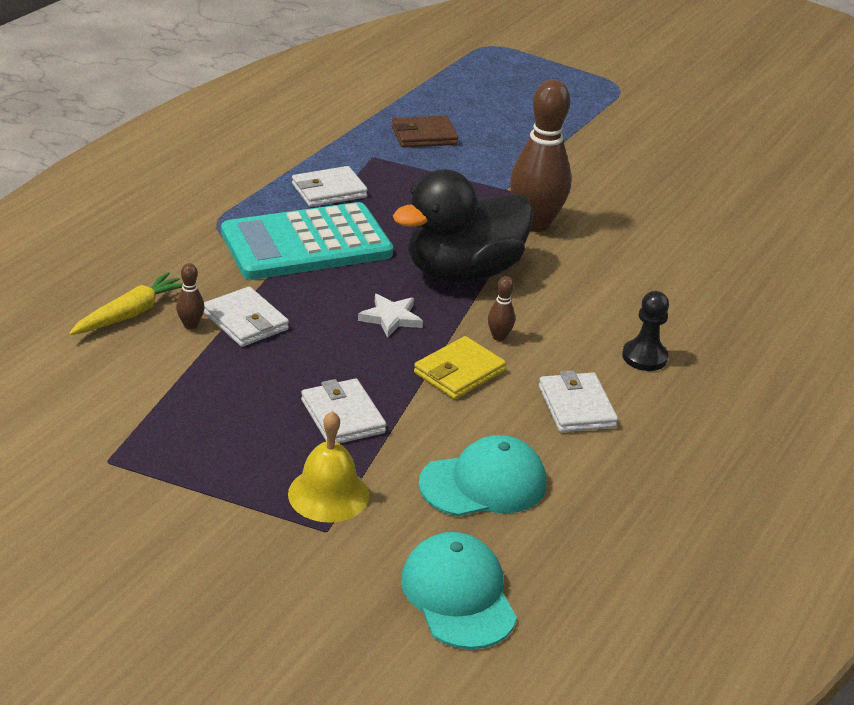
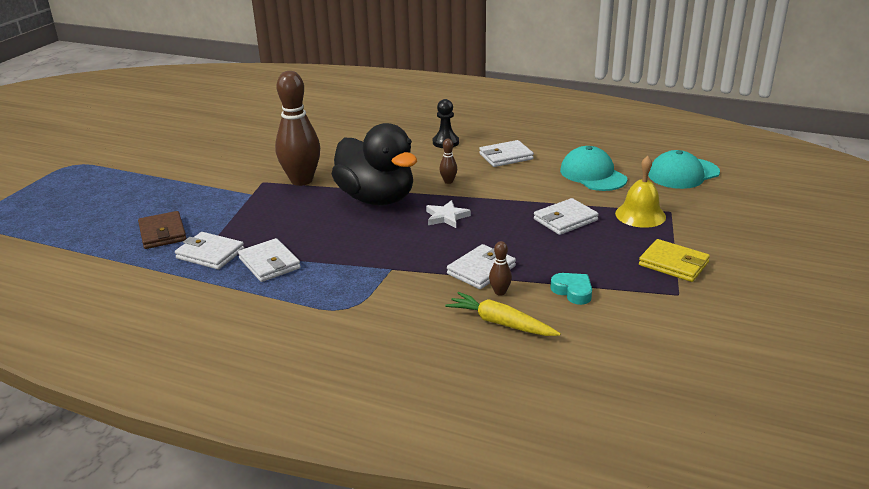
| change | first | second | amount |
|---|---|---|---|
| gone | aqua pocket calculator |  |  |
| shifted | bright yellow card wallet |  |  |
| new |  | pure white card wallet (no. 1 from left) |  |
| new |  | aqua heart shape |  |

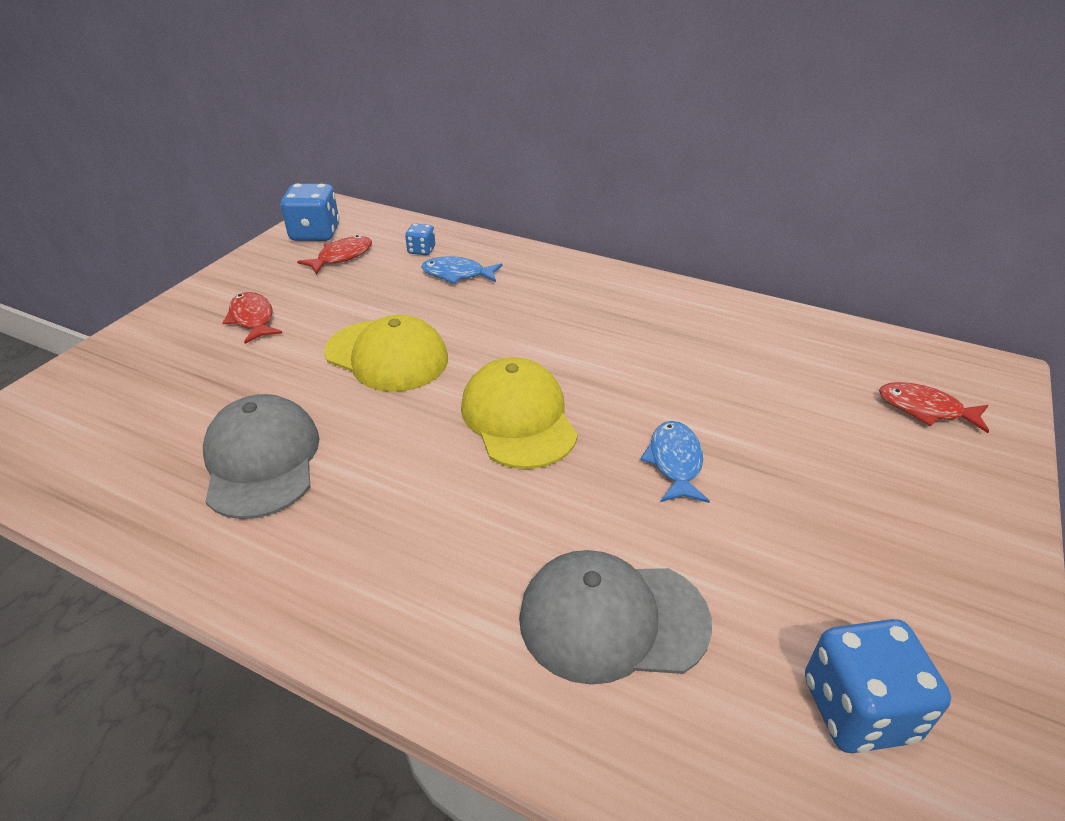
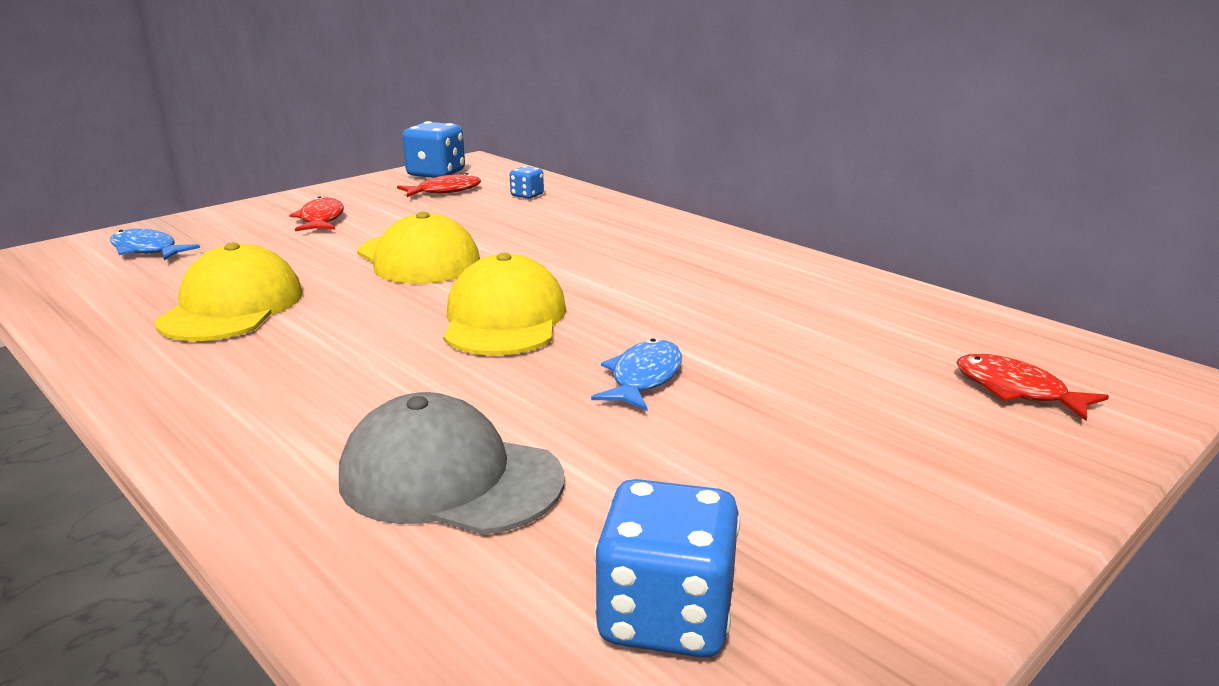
| change | first | second | amount |
|---|---|---|---|
| repainted | grey baseball cap (no. 1 from left) | bright yellow baseball cap (no. 1 from left) |  |
| shifted | blue fish figure (no. 1 from left) |  |  |

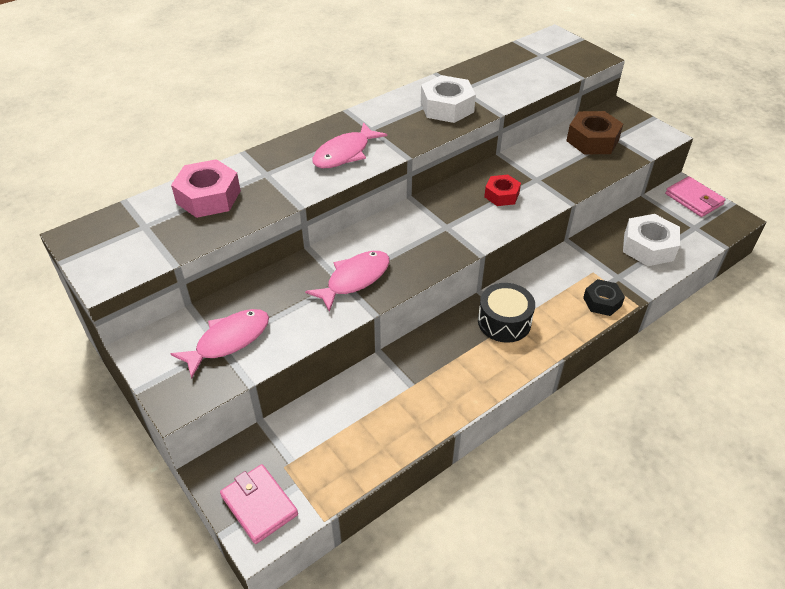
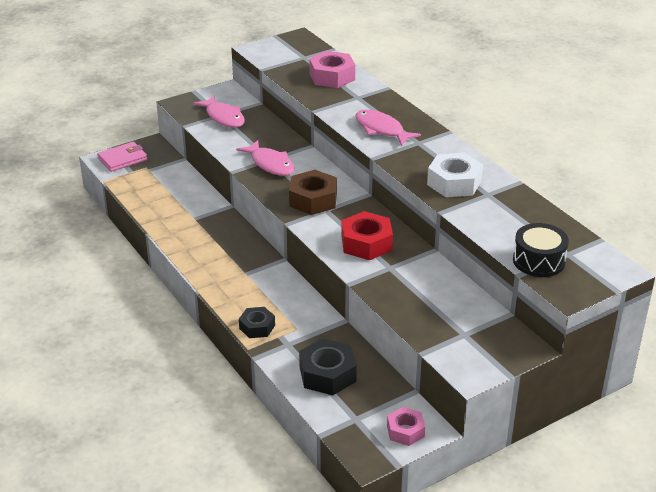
| change | first | second | amount |
|---|---|---|---|
| shifted | ebony drum |  |  |
| scaled | crimson nut |  | x1.60 |
| shifted | russet nut |  |  |
| repainted | pure white nut (no. 2 from left) | ebony nut (no. 2 from left) |  |
| swapped | rose-pink card wallet (no. 2 from left) | rose-pink nut (no. 2 from left) |  |

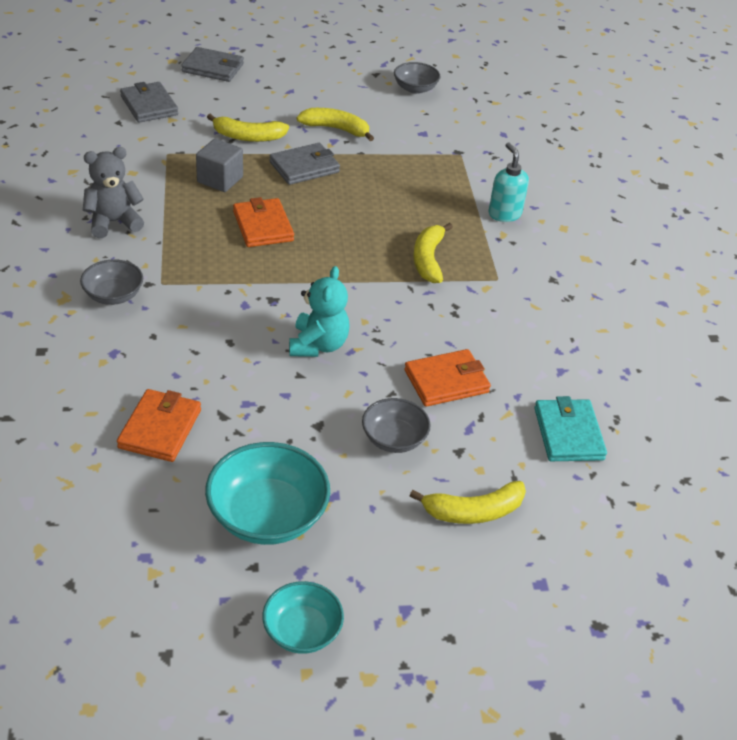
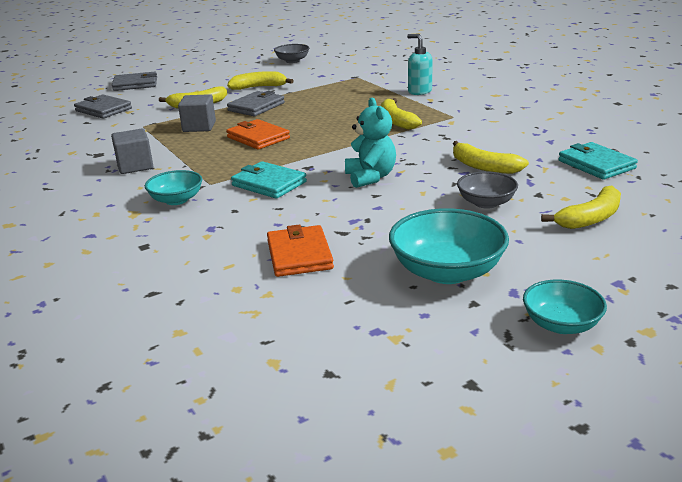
| change | first | second | amount |
|---|---|---|---|
| repainted | grey bowl (no. 1 from left) | aqua bowl (no. 1 from left) |  |
| swapped | grey teddy | grey block (no. 1 from left) |  |
| swapped | orange card wallet (no. 3 from left) | bright yellow toy banana (no. 4 from left) |  |
| new |  | aqua card wallet (no. 1 from left) |  |

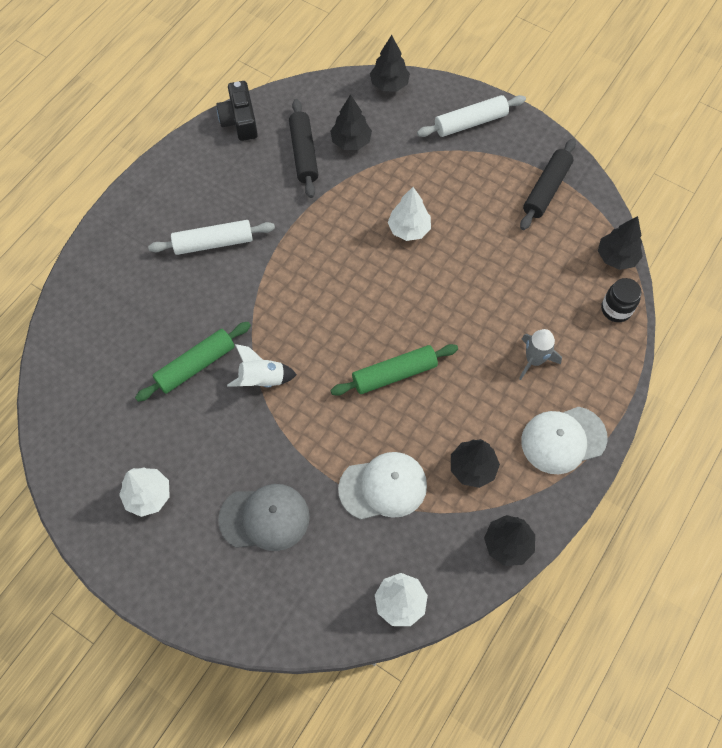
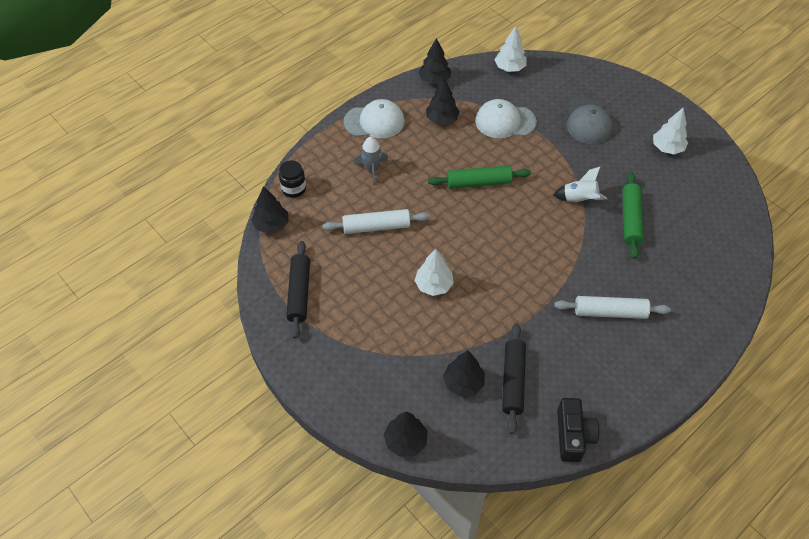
| change | first | second | amount |
|---|---|---|---|
| rotated | green dough roller (no. 1 from left in the first image) | green dough roller (no. 2 from left) | 60 degrees counterclockwise |
| rotated | grey baseball cap |  | 105 degrees counterclockwise |
| shifted | pure white dough roller (no. 2 from left in the first image) | pure white dough roller (no. 1 from left) |  |
| rotated | ebony dough roller (no. 2 from left in the first image) | ebony dough roller (no. 1 from left) | 45 degrees counterclockwise |

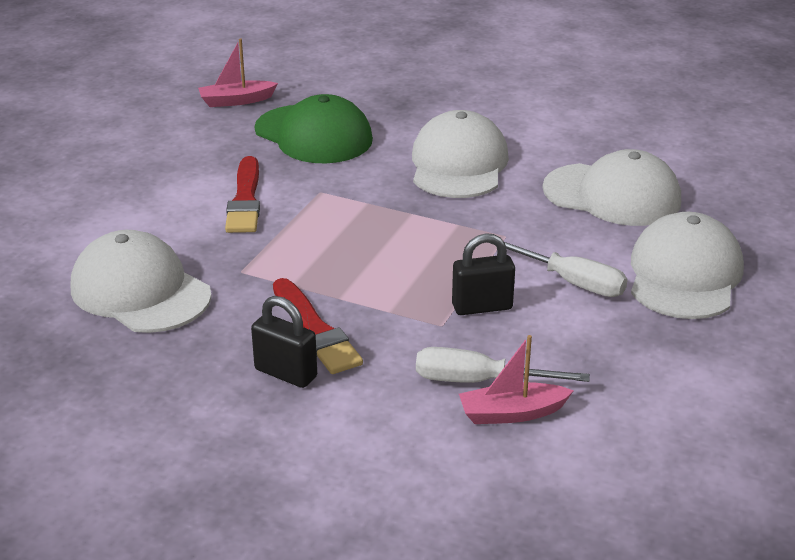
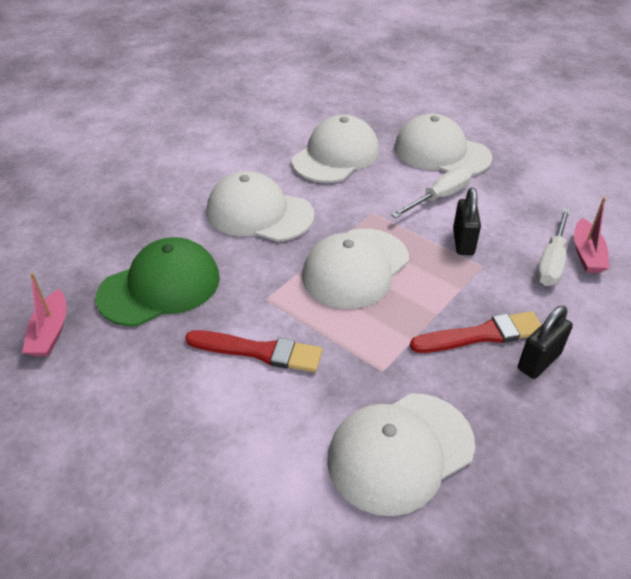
| change | first | second | amount |
|---|---|---|---|
| new |  | pure white baseball cap (no. 3 from left) |  |

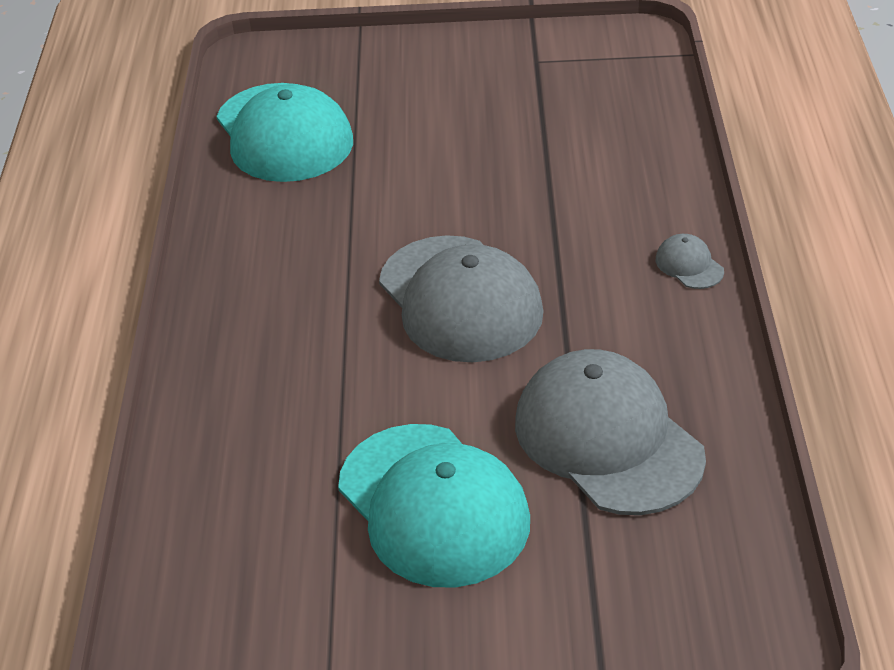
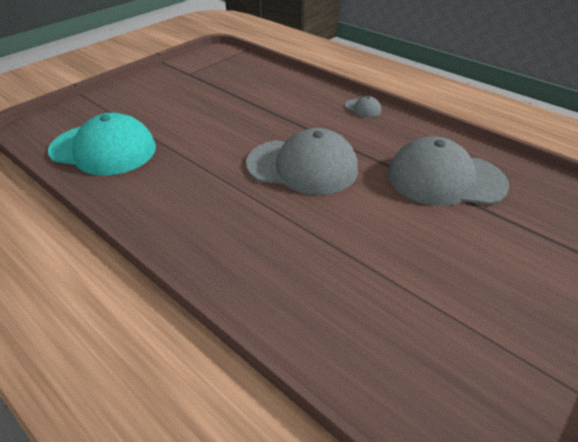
| change | first | second | amount |
|---|---|---|---|
| gone | aqua baseball cap (no. 2 from left) |  |  |
| rotated | grey baseball cap (no. 3 from left in the first image) | grey baseball cap (no. 2 from left) | 150 degrees counterclockwise |

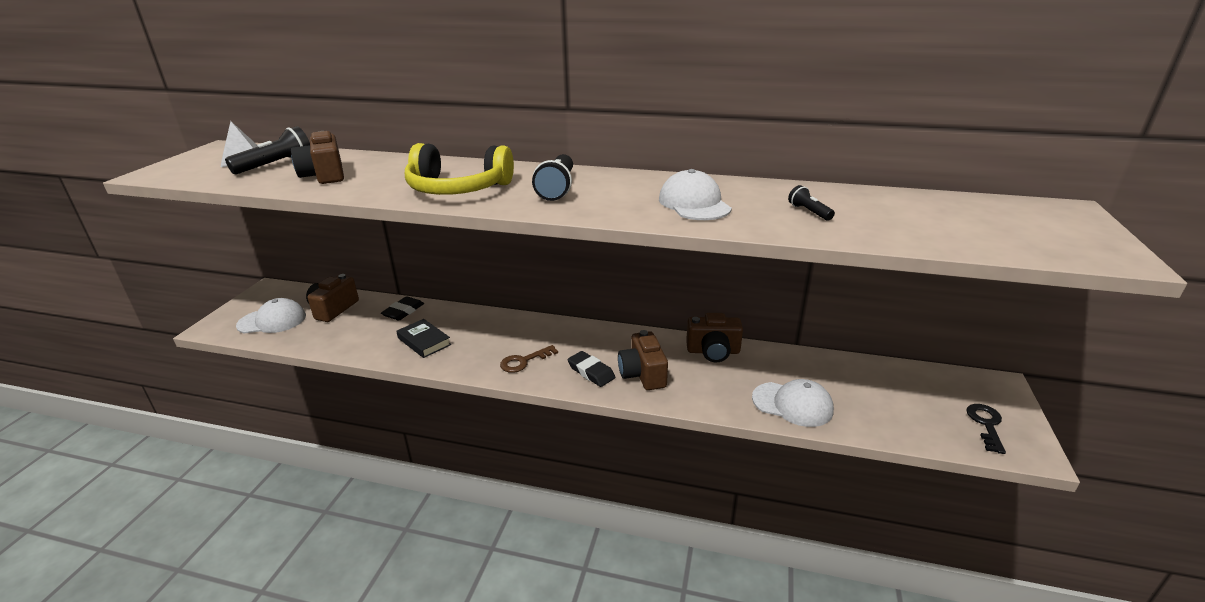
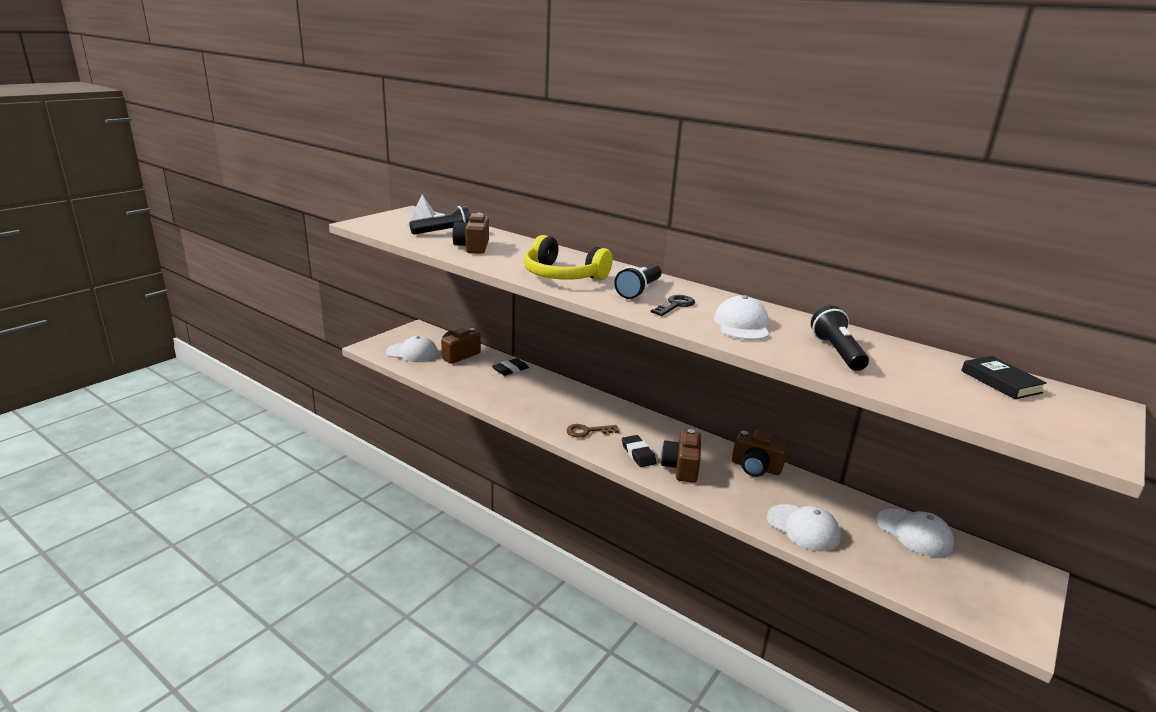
| change | first | second | amount |
|---|---|---|---|
| shifted | ebony hardback |  |  |
| scaled | ebony flashlight (no. 3 from left) |  | x1.88 |
| shifted | ebony key |  |  |
| new |  | pure white baseball cap (no. 4 from left) |  |

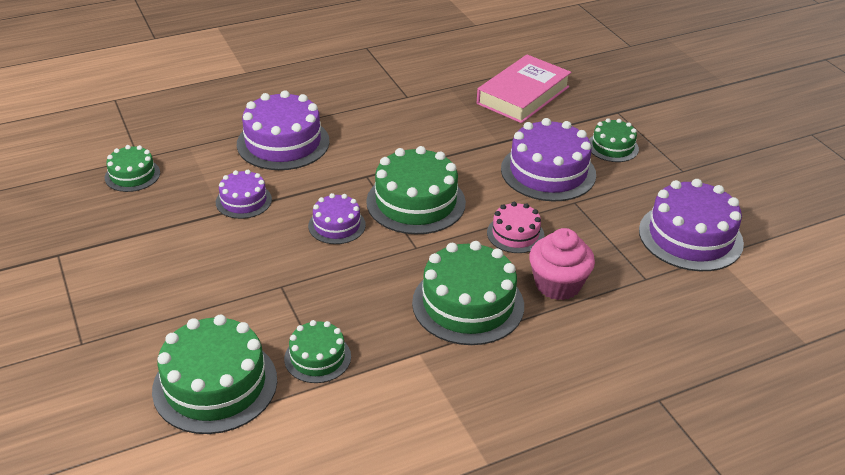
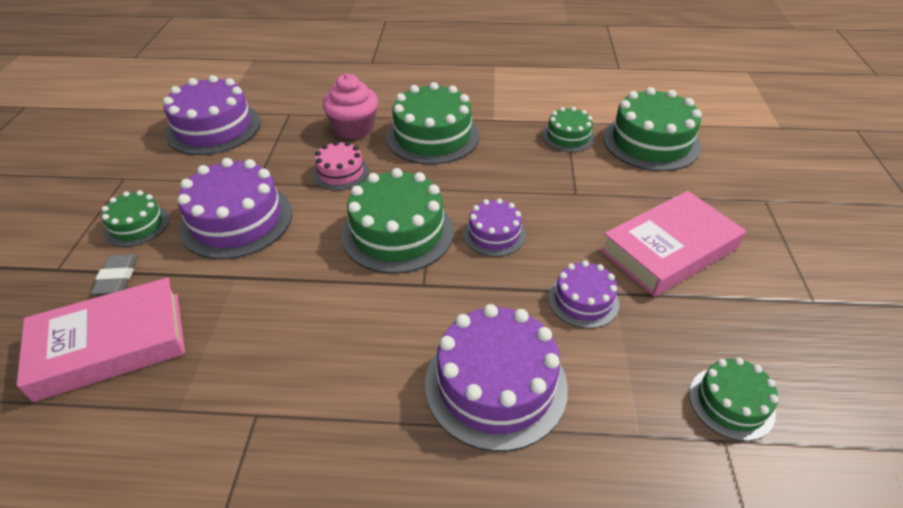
| change | first | second | amount |
|---|---|---|---|
| new |  | grey eraser |  |
| new |  | rose-pink hardback (no. 2 from left) |  |

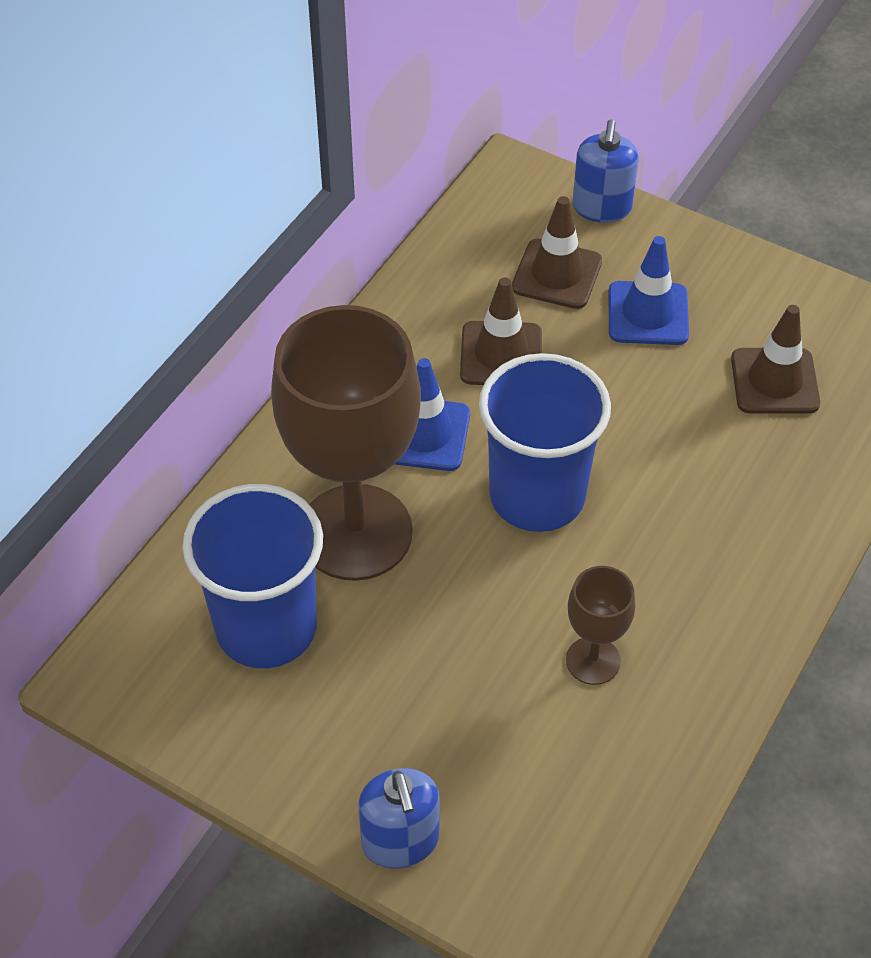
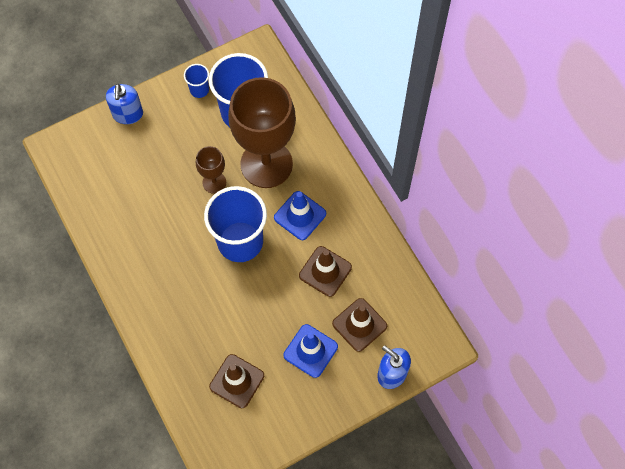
| change | first | second | amount |
|---|---|---|---|
| rotated | blue soap dispenser (no. 1 from left) |  | 105 degrees counterclockwise |
| shifted | russet chalice (no. 2 from left in the first image) | russet chalice (no. 1 from left) |  |
| new |  | blue beaker (no. 1 from left) |  |

